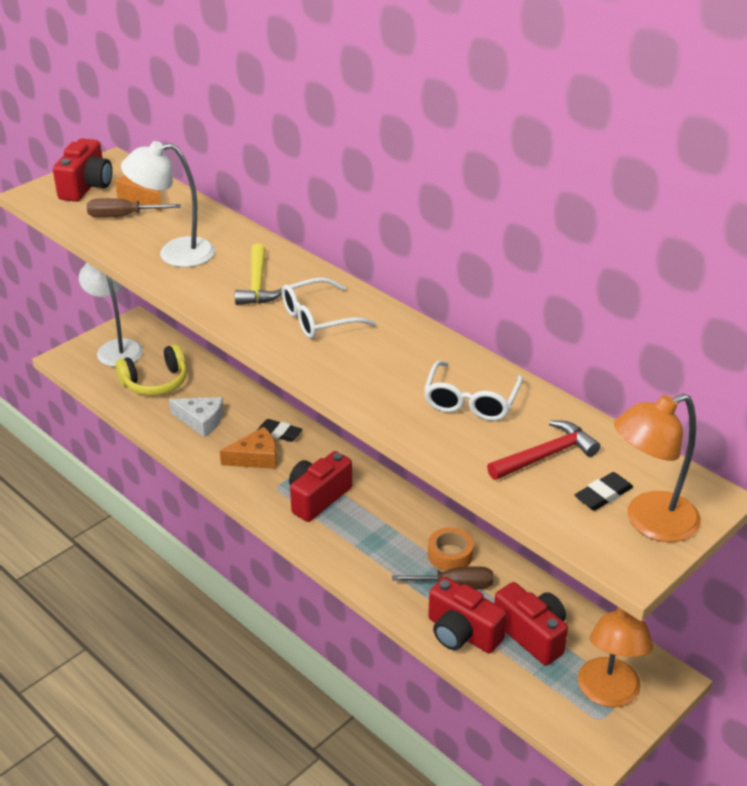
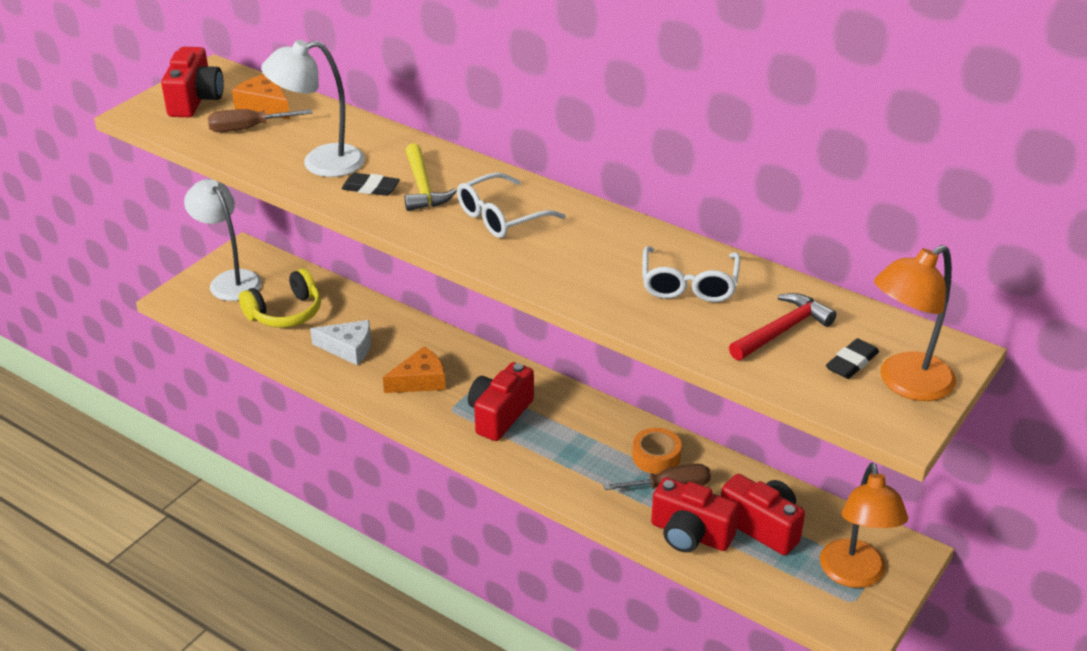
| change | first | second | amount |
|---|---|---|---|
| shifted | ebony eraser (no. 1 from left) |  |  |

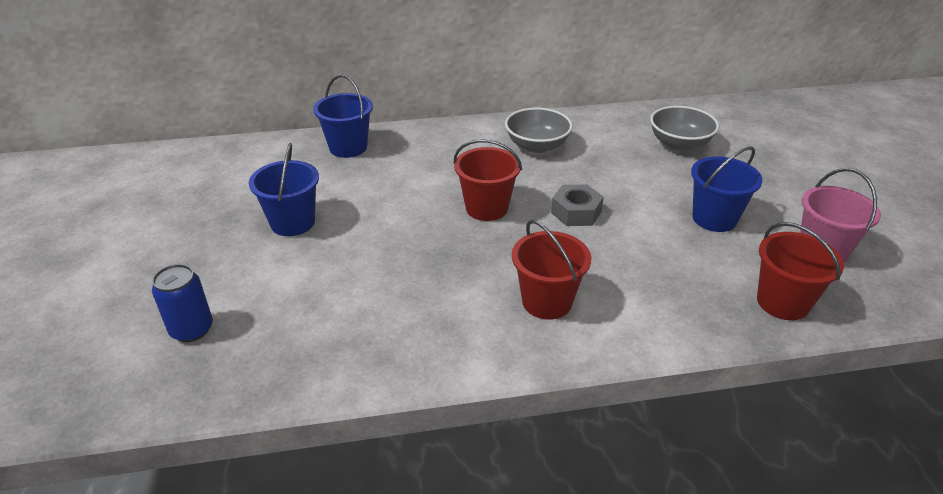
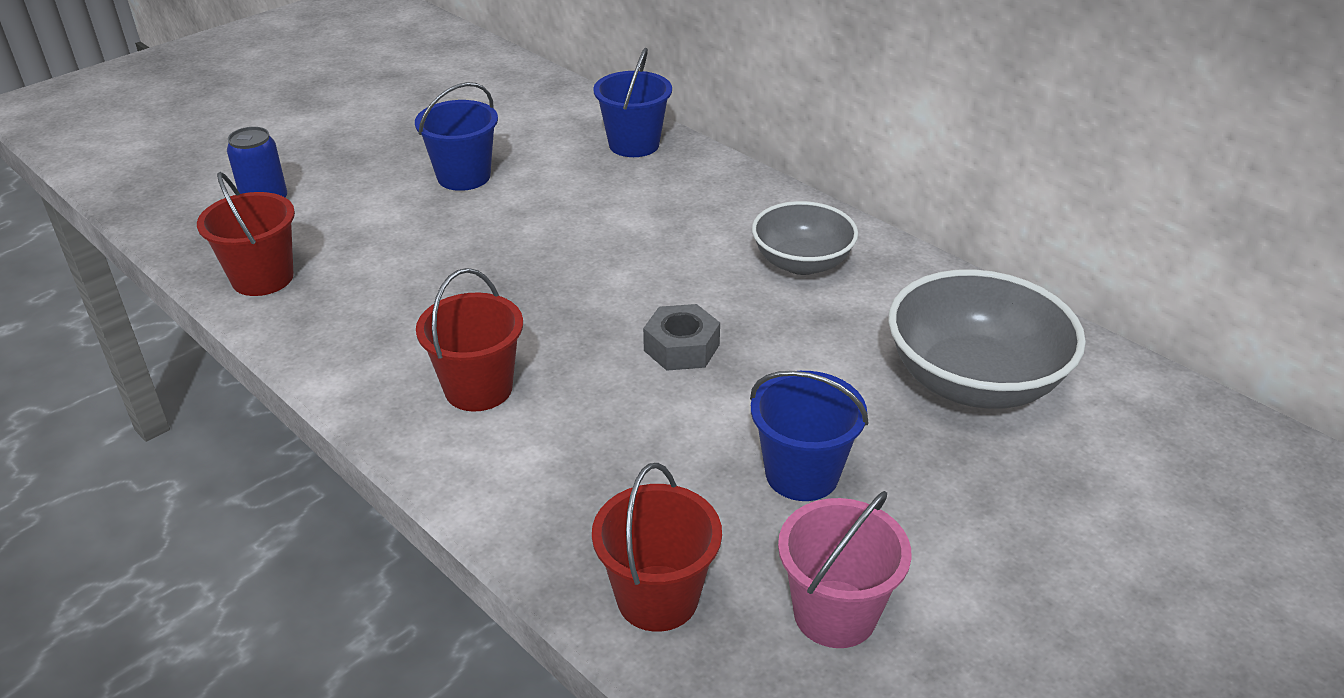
| change | first | second | amount |
|---|---|---|---|
| shifted | crimson pail (no. 1 from left) |  |  |
| scaled | grey bowl (no. 2 from left) |  | x1.57 |

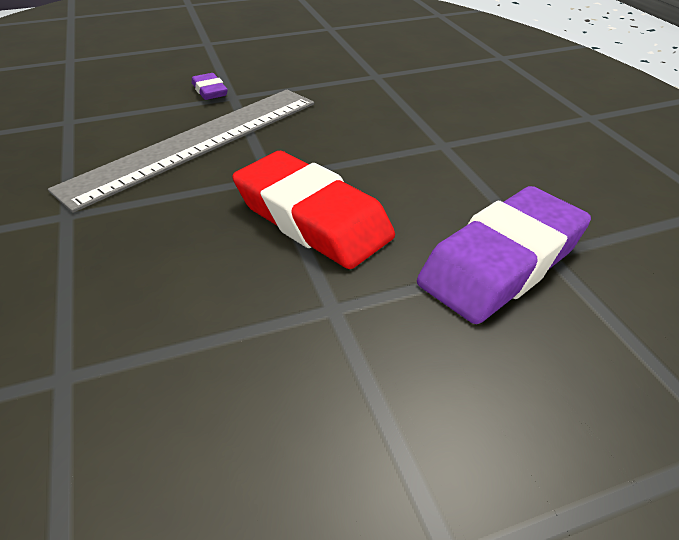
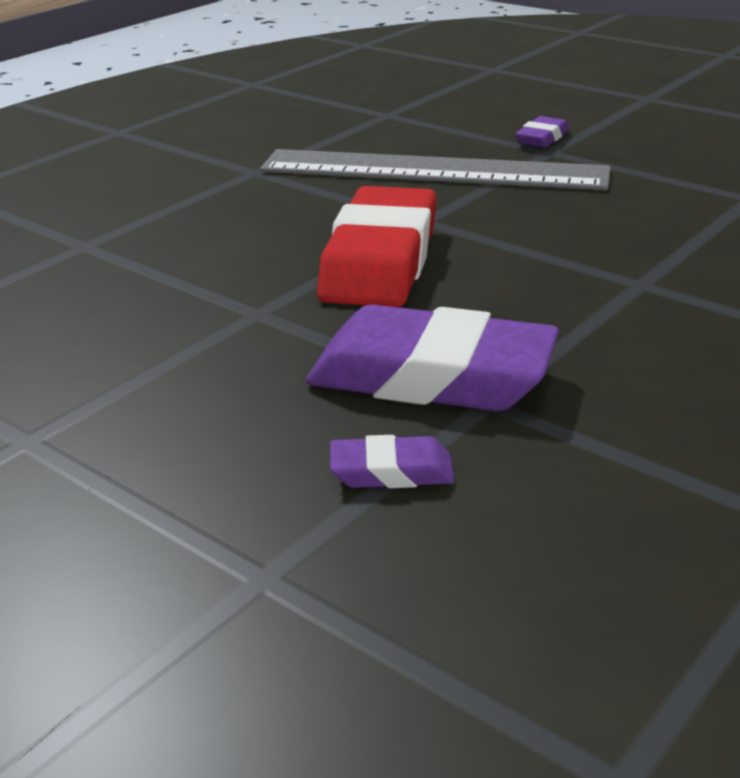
| change | first | second | amount |
|---|---|---|---|
| new |  | purple eraser (no. 1 from left) |  |

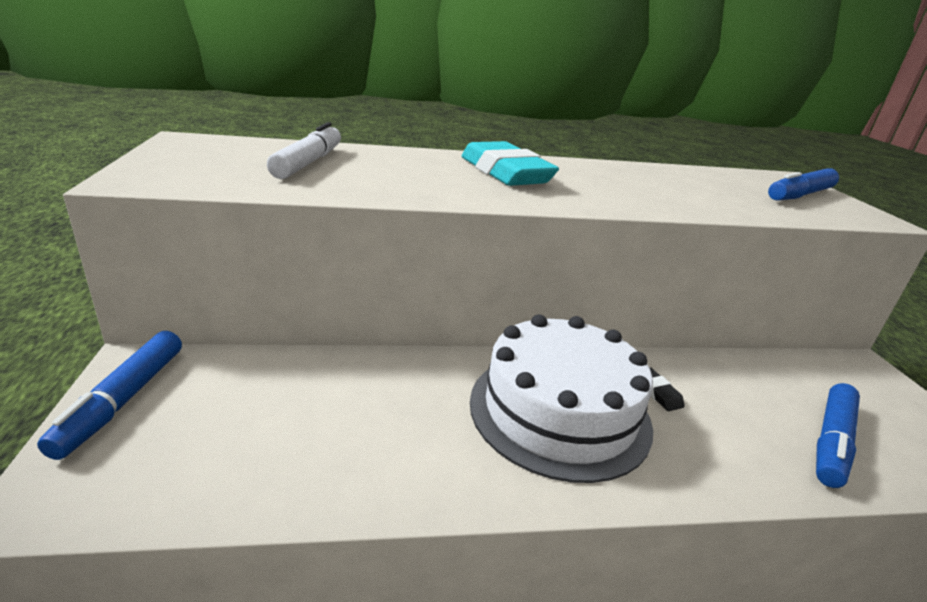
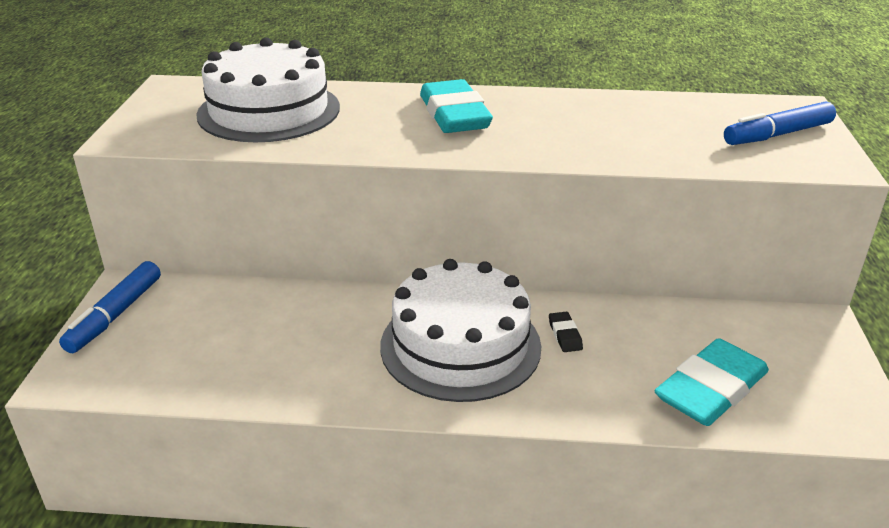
| change | first | second | amount |
|---|---|---|---|
| swapped | pure white marker | pure white cake (no. 1 from left) |  |
| swapped | blue marker (no. 3 from left) | aqua eraser (no. 2 from left) |  |

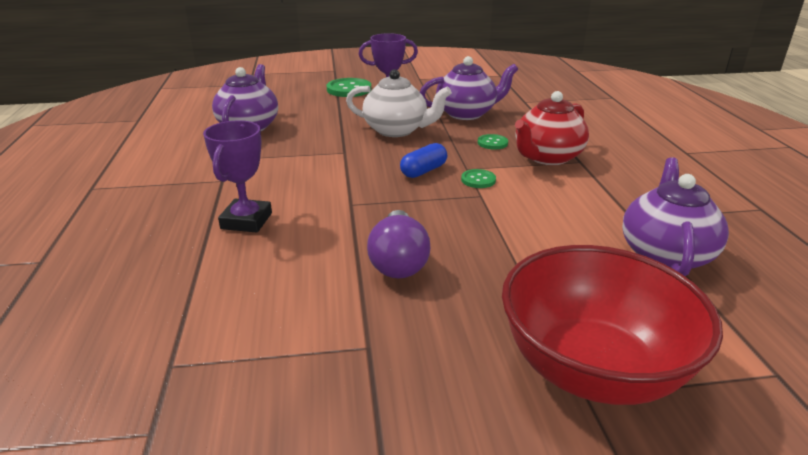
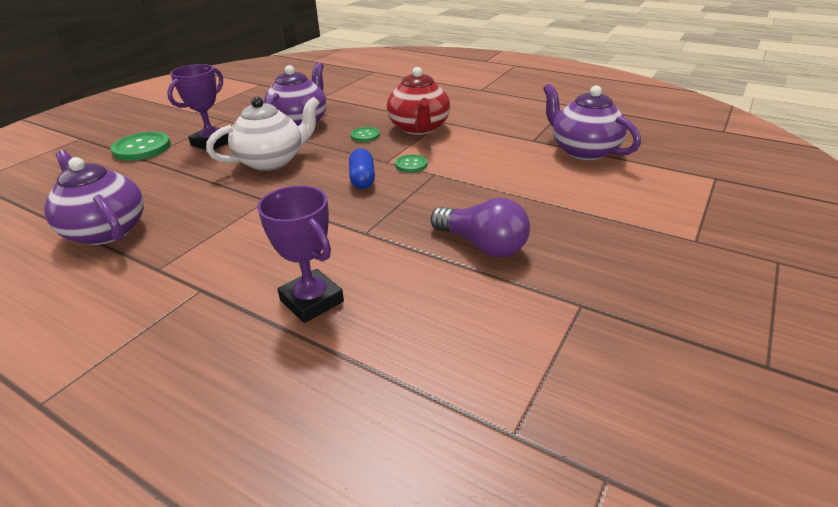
| change | first | second | amount |
|---|---|---|---|
| gone | crimson bowl |  |  |

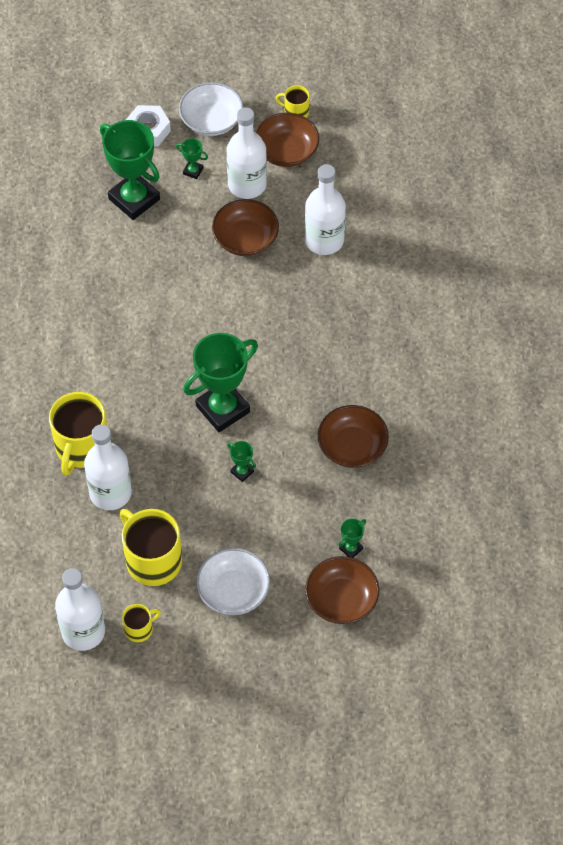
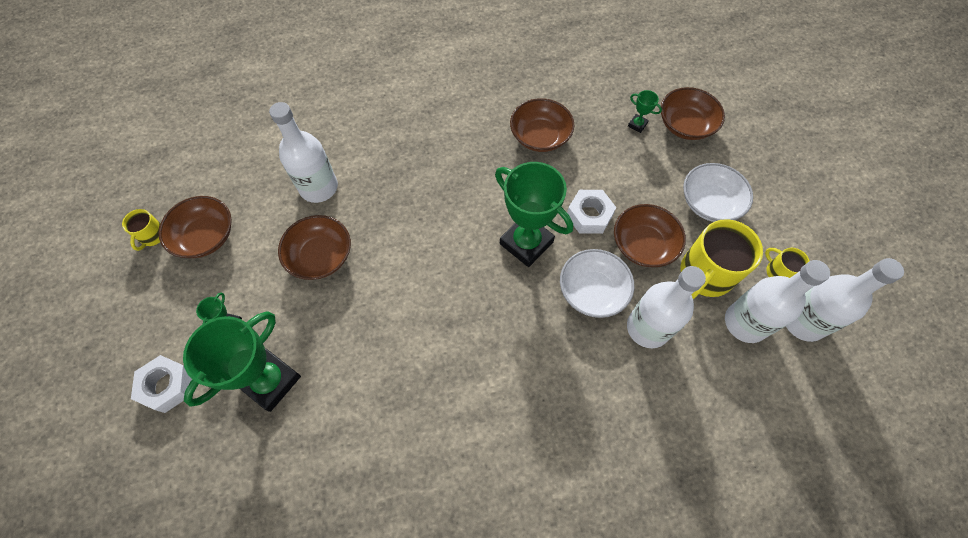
| change | first | second | amount |
|---|---|---|---|
| gone | bright yellow mug (no. 1 from left) |  |  |
| shifted | pure white bowl (no. 1 from left) |  |  |
| shifted | pure white bottle (no. 3 from left) |  |  |
| swapped | green prize cup (no. 4 from left) | pure white nut (no. 2 from left) |  |
| new |  | russet bowl (no. 4 from left) |  |

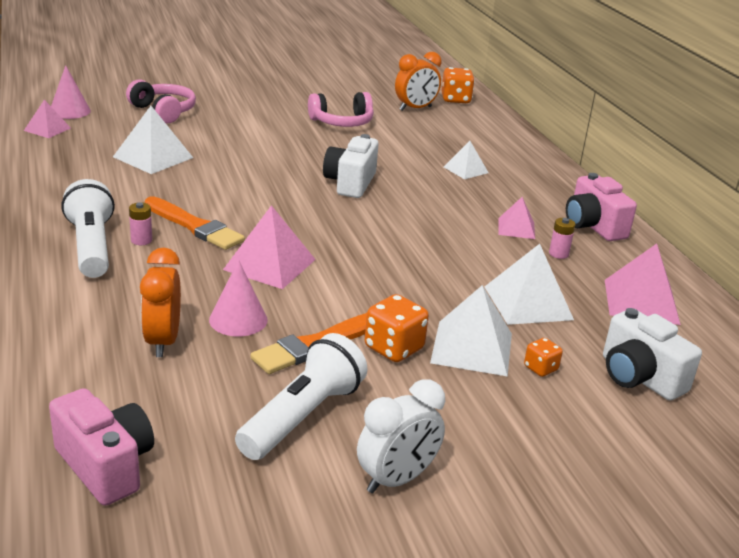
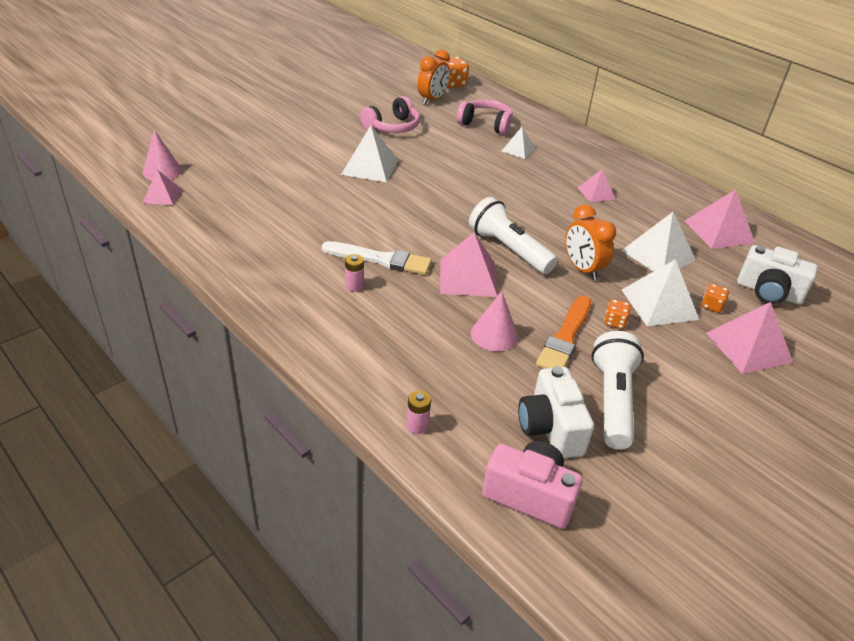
| change | first | second | amount |
|---|---|---|---|
| shifted | pure white flashlight (no. 1 from left) |  |  |
| shifted | pure white solid pyramid (no. 1 from left) |  |  |
| shifted | rose-pink over-ear headphones (no. 1 from left in the first image) | rose-pink over-ear headphones (no. 2 from left) |  |
| shifted | orange bedside clock (no. 1 from left in the first image) | orange bedside clock (no. 2 from left) |  |
| repainted | orange brush (no. 1 from left) | pure white brush |  |
| shifted | pure white photo camera (no. 1 from left) |  |  |
| gone | pure white bedside clock |  |  |
| scaled | orange die (no. 1 from left in the first image) | orange die (no. 2 from left) | x0.57 |
| shifted | rose-pink power cell (no. 2 from left) |  |  |
| gone | rose-pink photo camera (no. 2 from left) |  |  |
| new |  | rose-pink solid pyramid (no. 5 from left) |  |

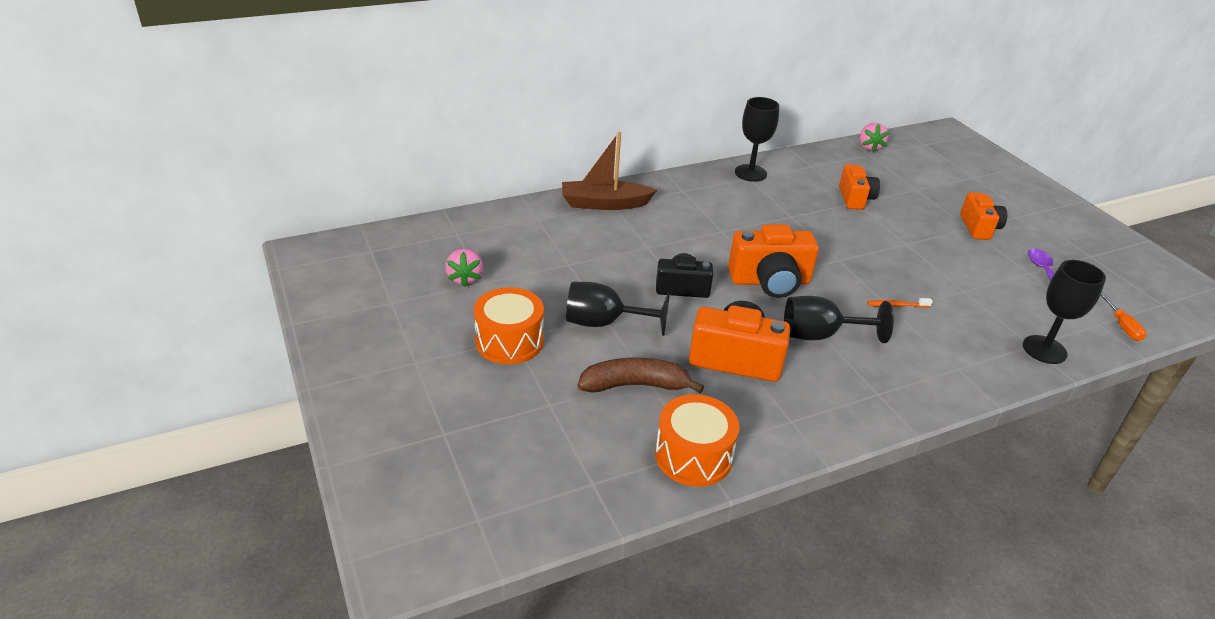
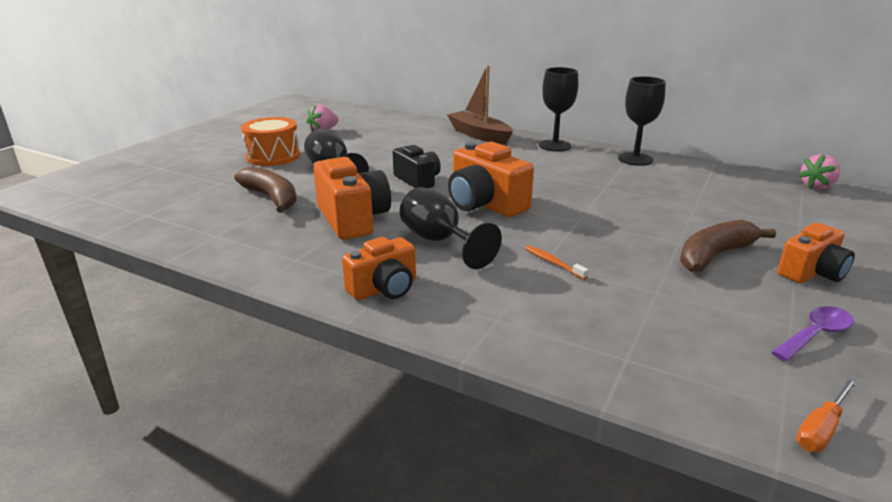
| change | first | second | amount |
|---|---|---|---|
| gone | orange drum (no. 2 from left) |  |  |
| shifted | orange photo camera (no. 3 from left in the first image) | orange photo camera (no. 2 from left) |  |
| shifted | ebony chalice (no. 4 from left in the first image) | ebony chalice (no. 3 from left) |  |
| new |  | russet toy banana (no. 2 from left) |  |

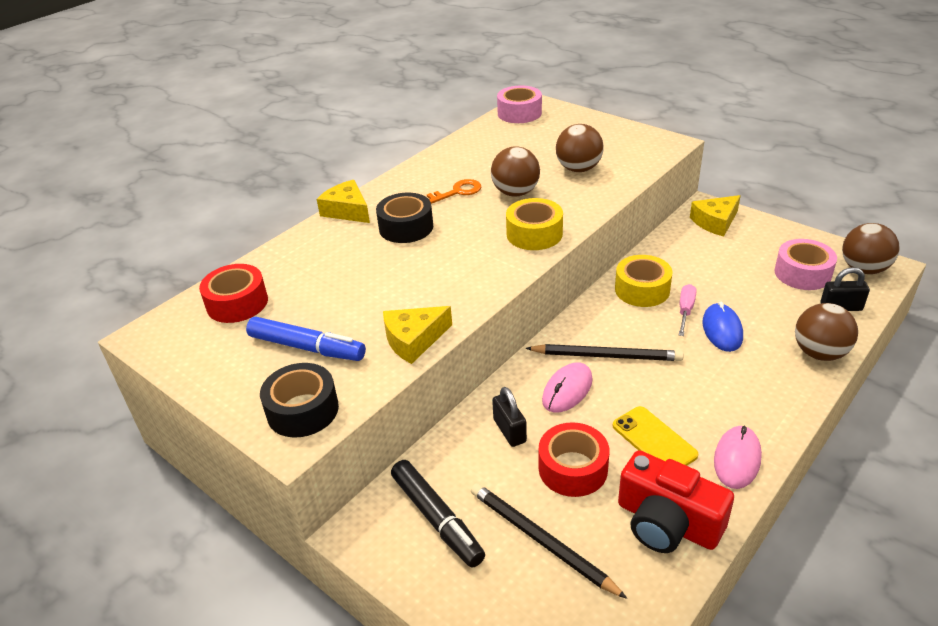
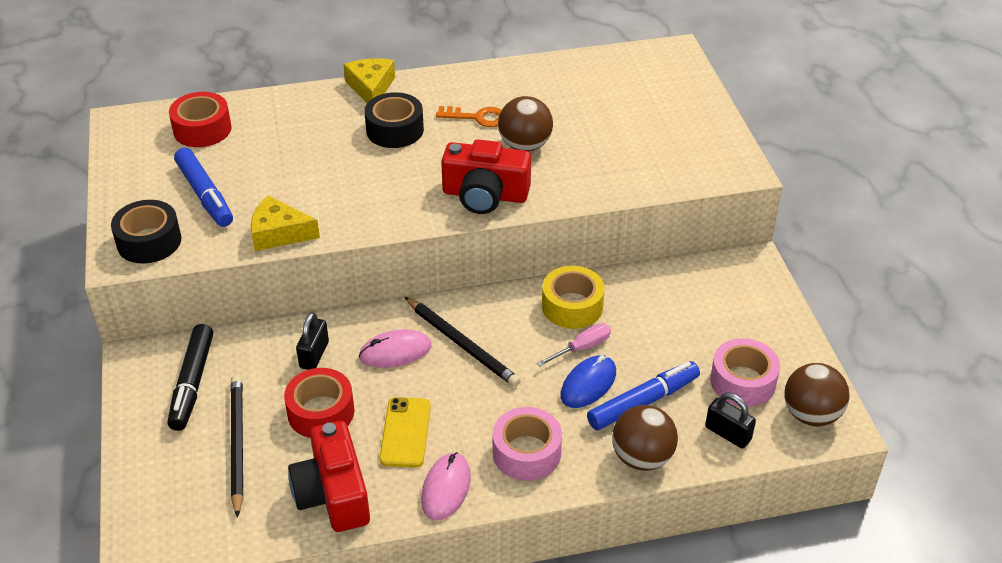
| change | first | second | amount |
|---|---|---|---|
| shifted | rose-pink tape (no. 1 from left) |  |  |
| swapped | bright yellow tape (no. 1 from left) | crimson photo camera (no. 2 from left) |  |
| gone | russet ball (no. 2 from left) |  |  |
| gone | bright yellow piece of cheese (no. 3 from left) |  |  |
| rotated | rose-pink computer mouse (no. 2 from left) |  | 45 degrees counterclockwise |
| new |  | blue marker (no. 2 from left) |  |

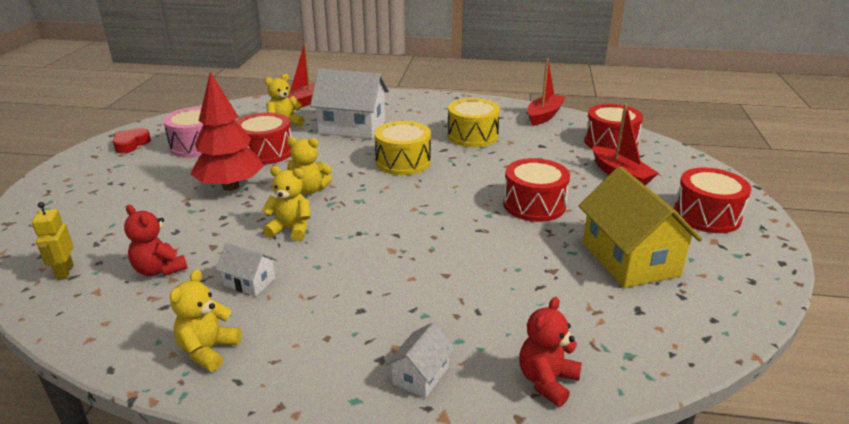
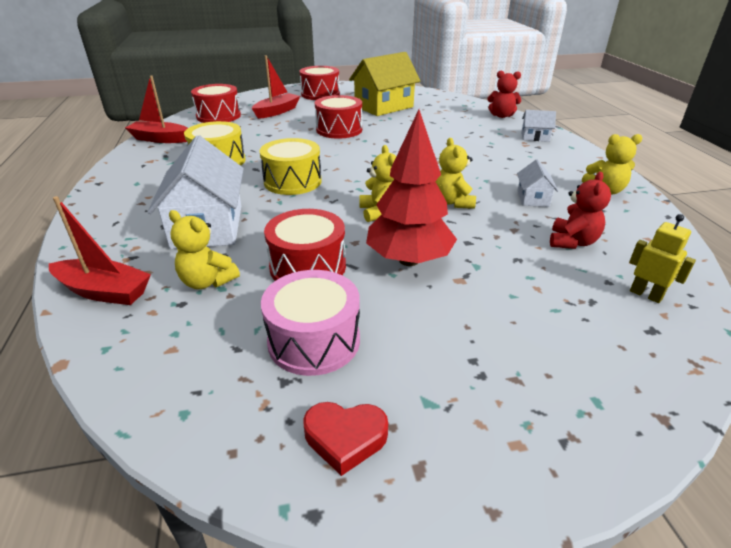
| change | first | second | amount |
|---|---|---|---|
| rotated | bright yellow toy robot |  | 105 degrees counterclockwise |

